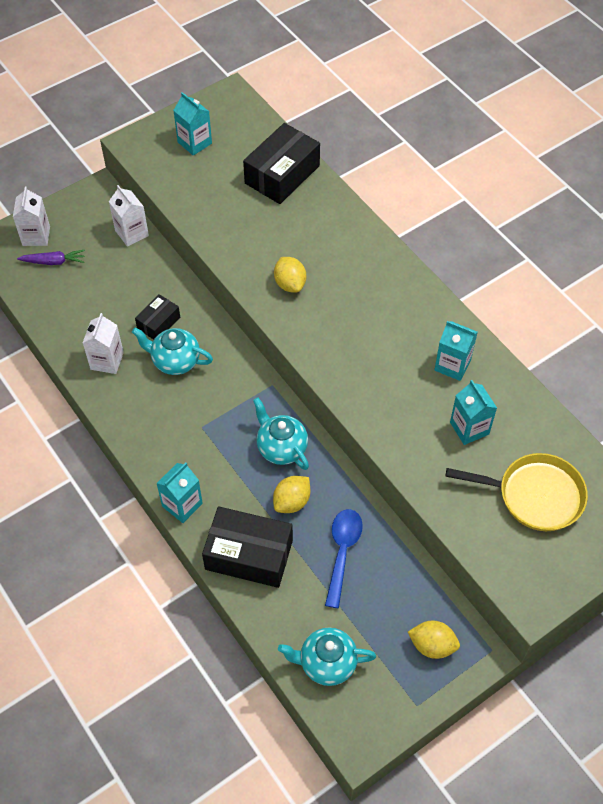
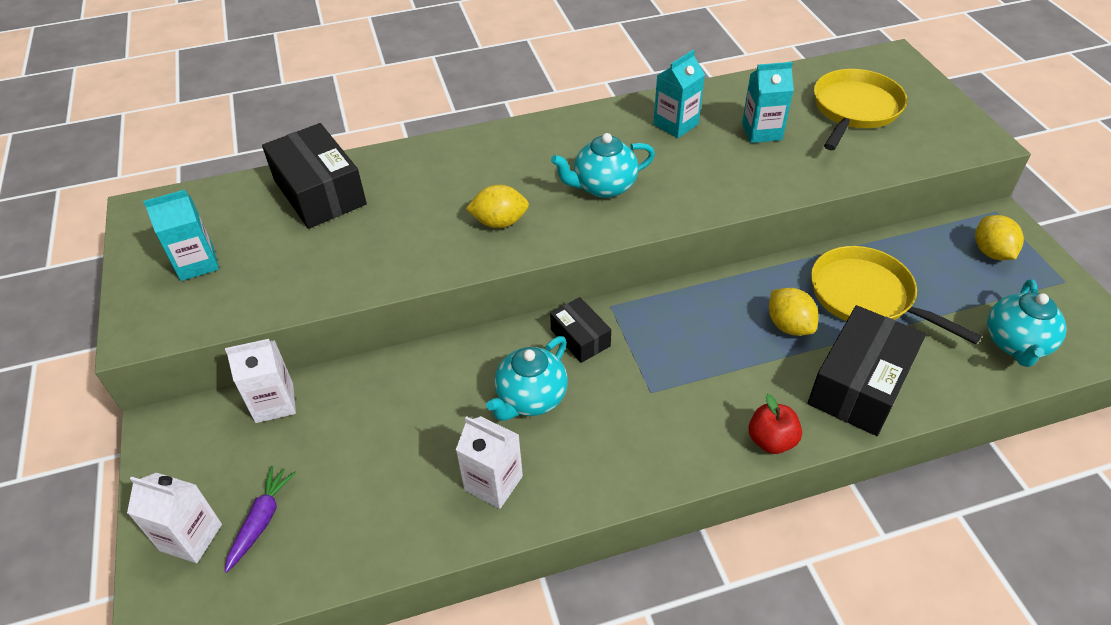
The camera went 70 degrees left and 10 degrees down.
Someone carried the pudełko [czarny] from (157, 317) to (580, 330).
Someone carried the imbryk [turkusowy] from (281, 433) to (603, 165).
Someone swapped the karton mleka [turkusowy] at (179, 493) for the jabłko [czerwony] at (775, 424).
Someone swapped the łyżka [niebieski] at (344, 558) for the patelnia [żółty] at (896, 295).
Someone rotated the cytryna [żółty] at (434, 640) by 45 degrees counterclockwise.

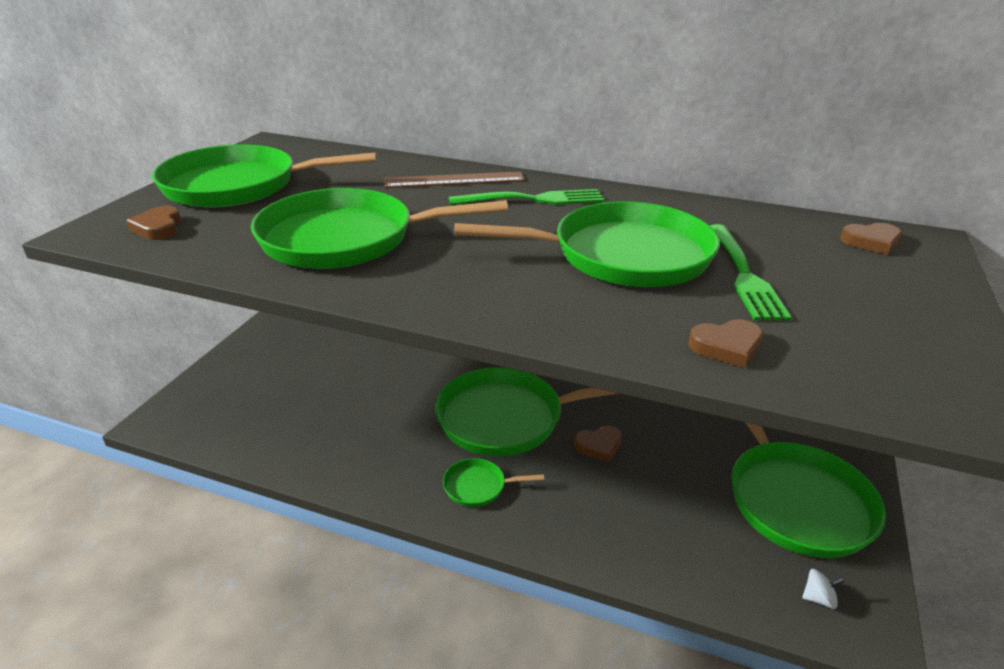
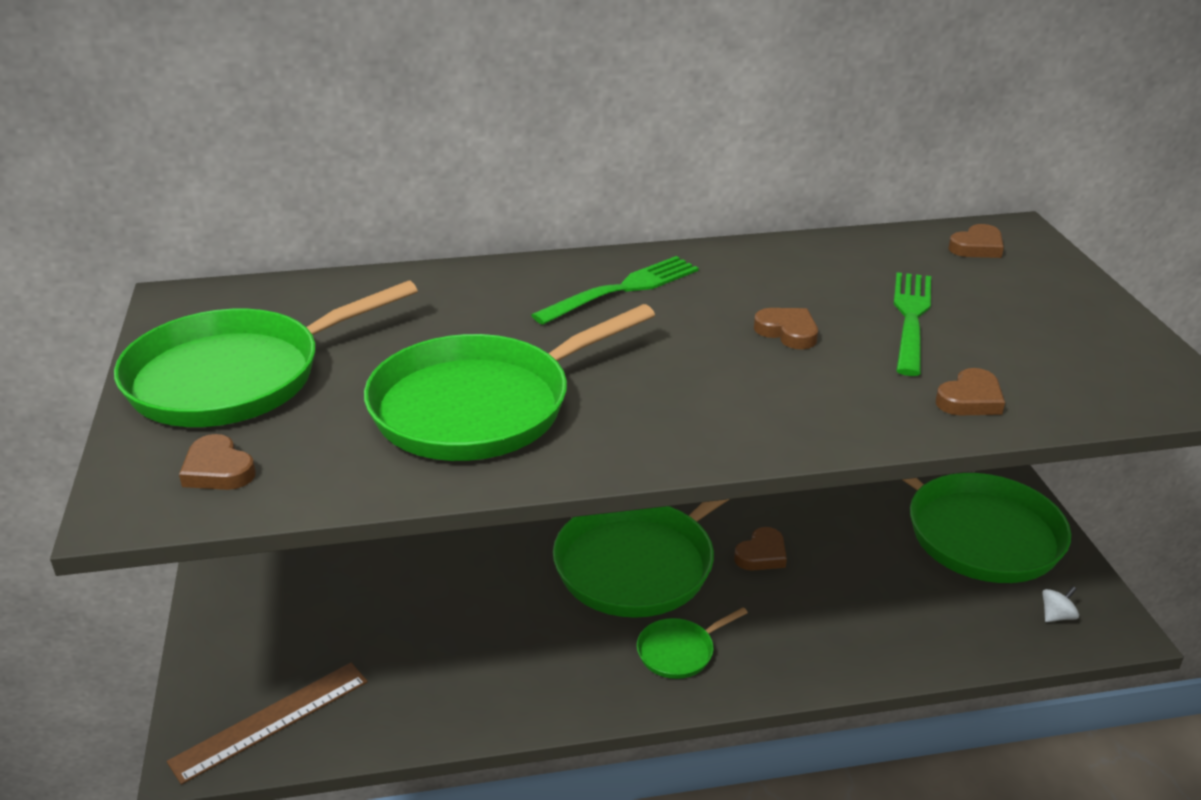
The camera went 30 degrees left and 0 degrees up.
Someone carried the linijka [brązowy] from (454, 179) to (267, 724).
Someone swapped the patelnia [zielony] at (587, 244) for the serce [brązowy] at (786, 328).
Someone rotated the widelec [zielony] at (751, 272) by 135 degrees counterclockwise.

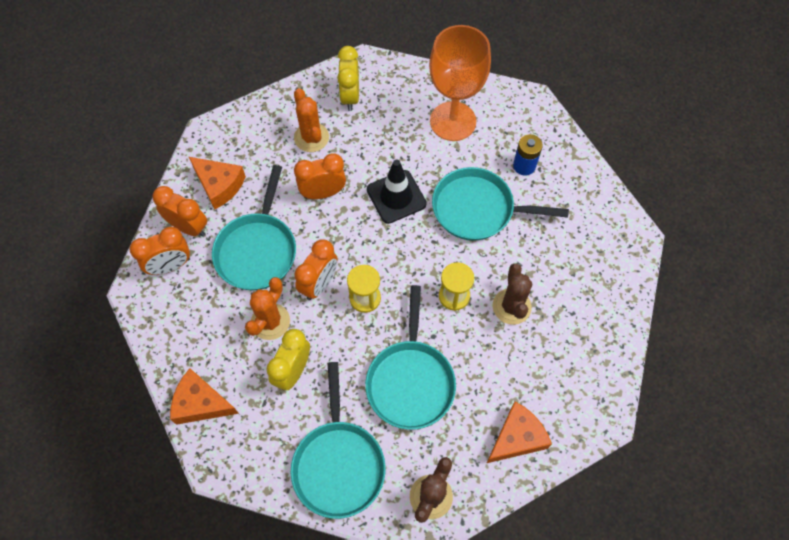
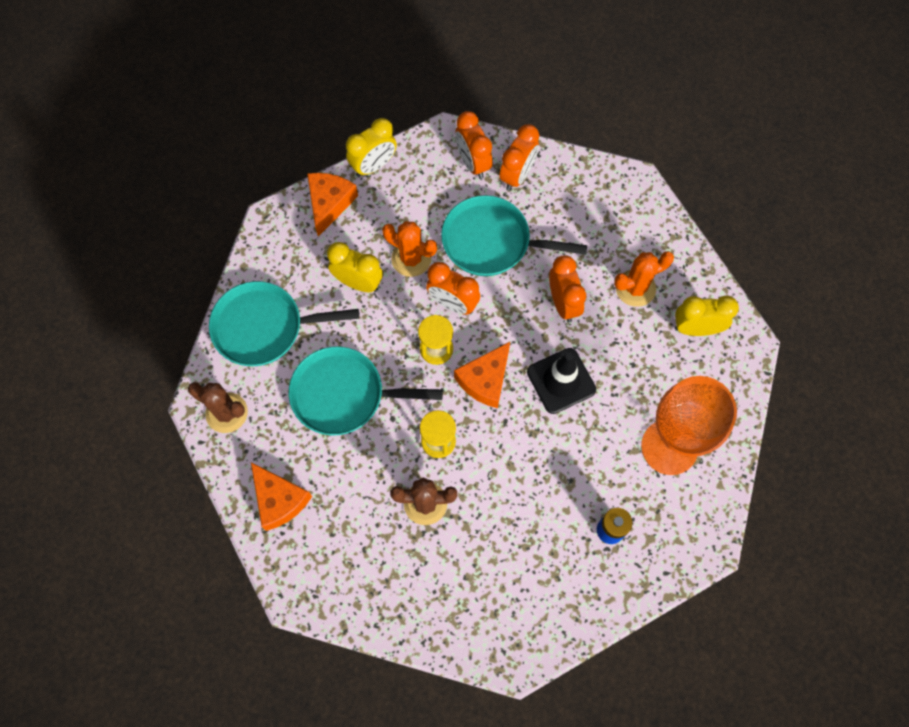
The camera went 90 degrees right and 5 degrees up.
Someone took away the patelnia [turkusowy] at (500, 204).
Someone put down the budzik [żółty] at (371, 147).
Someone carried the ser [pomarańczowy] from (217, 183) to (482, 375).

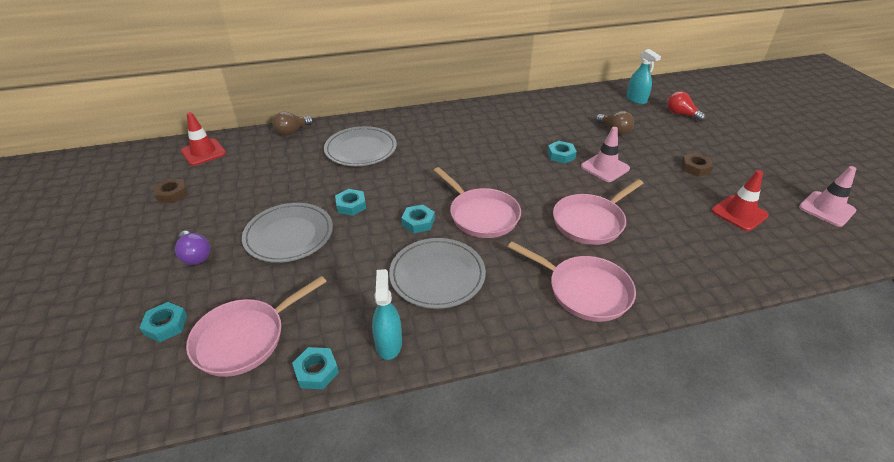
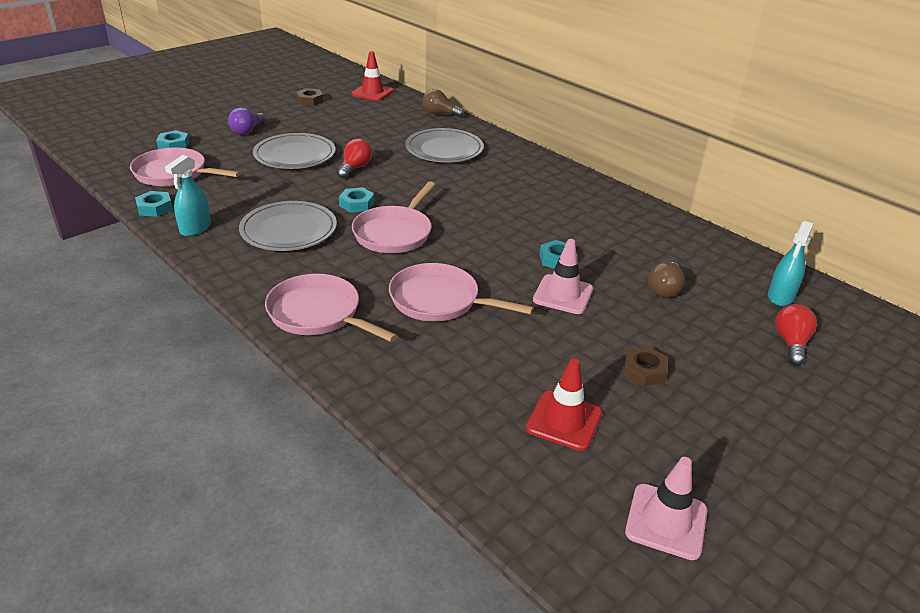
The camera went 60 degrees right and 5 degrees down.
Someone swapped the nakrętka [turkusowy] at (350, 202) for the żarówka [czerwony] at (354, 159).
Someone rotated the spryskiwacz [turkusowy] at (387, 314) by 150 degrees clockwise.
Someone rotated the patelnia [różowy] at (572, 281) by 120 degrees clockwise.

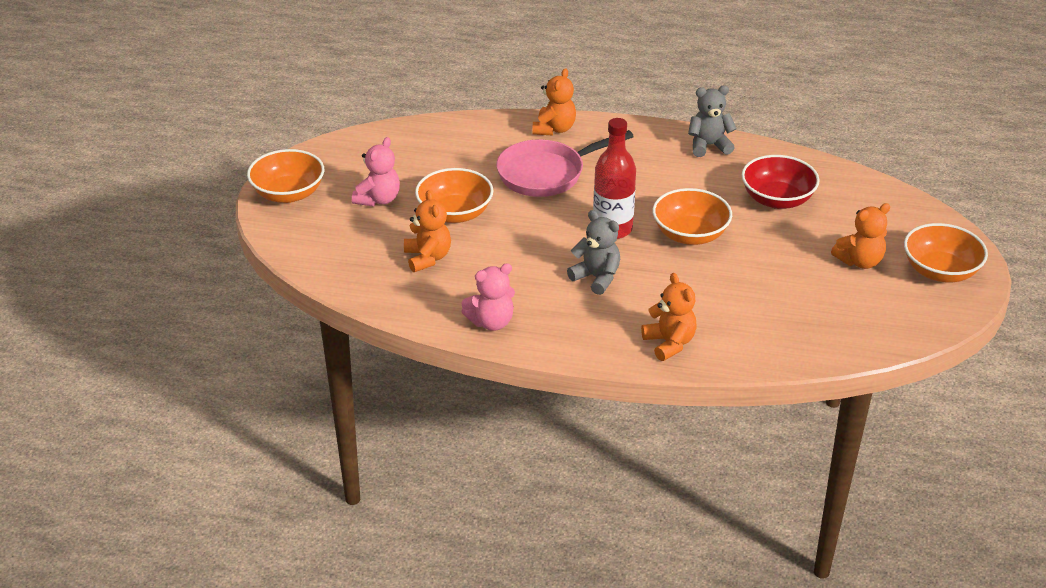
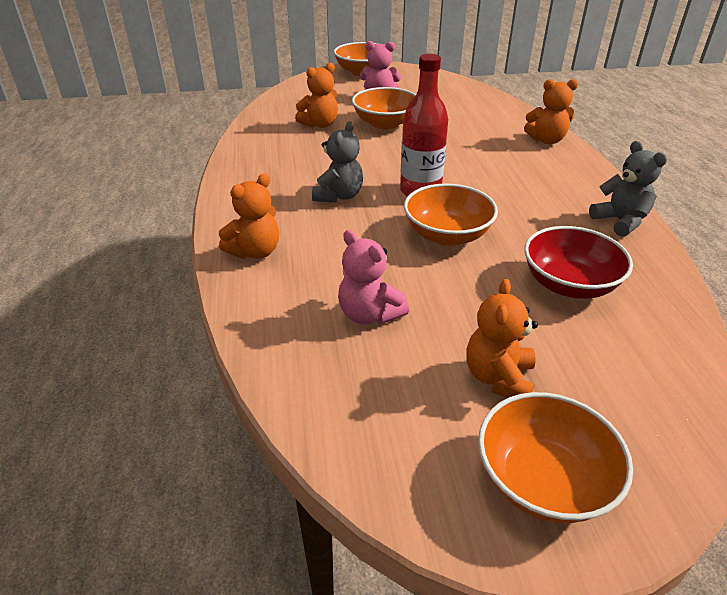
The camera went 70 degrees right and 0 degrees up.
Someone took away the patelnia [różowy] at (565, 163).
Someone carried the miś [różowy] from (488, 297) to (373, 277).
Someone rotated the miś [pomarańczowy] at (860, 236) by 60 degrees clockwise.

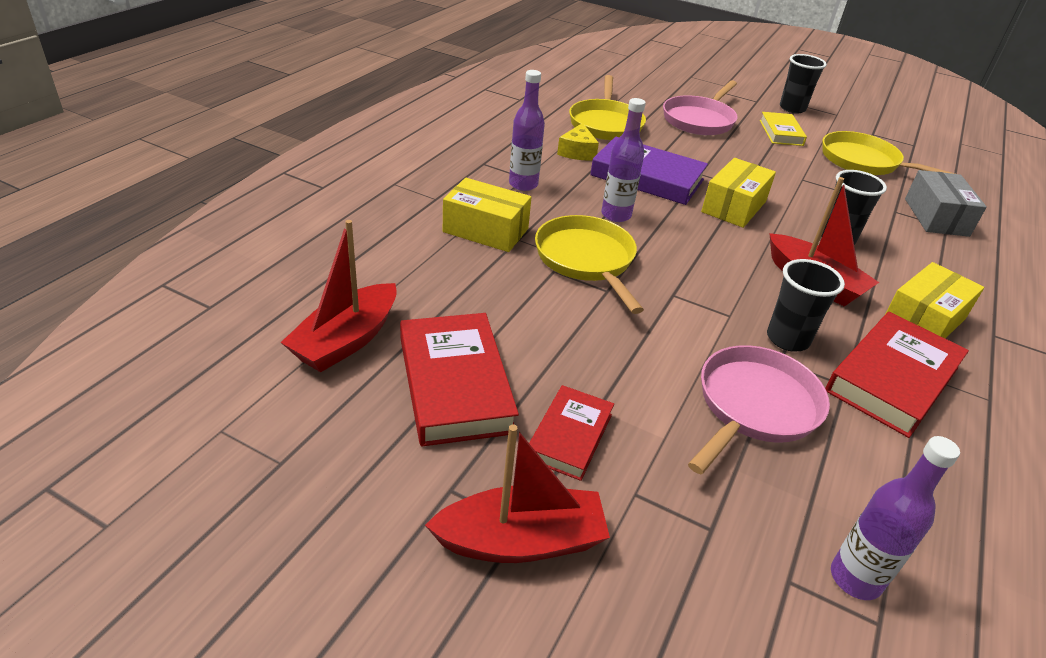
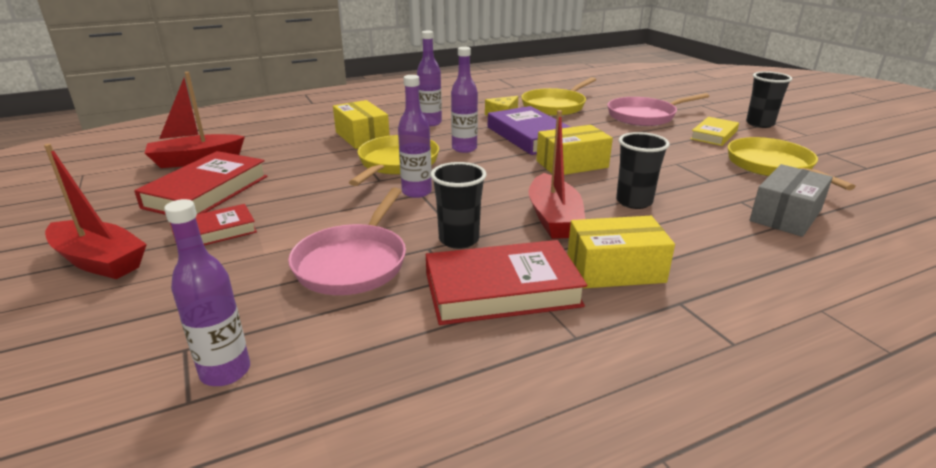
The camera went 40 degrees right and 10 degrees down.
Someone put down the butelka [fioletowy] at (415, 136).
Someone rotated the patelnia [różowy] at (759, 409) by 120 degrees clockwise.

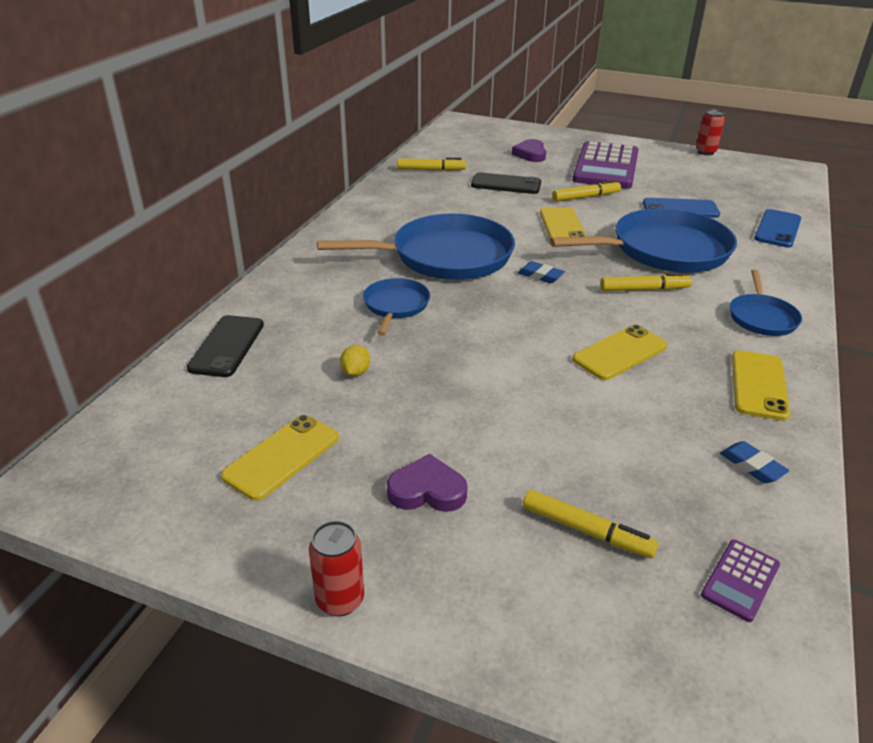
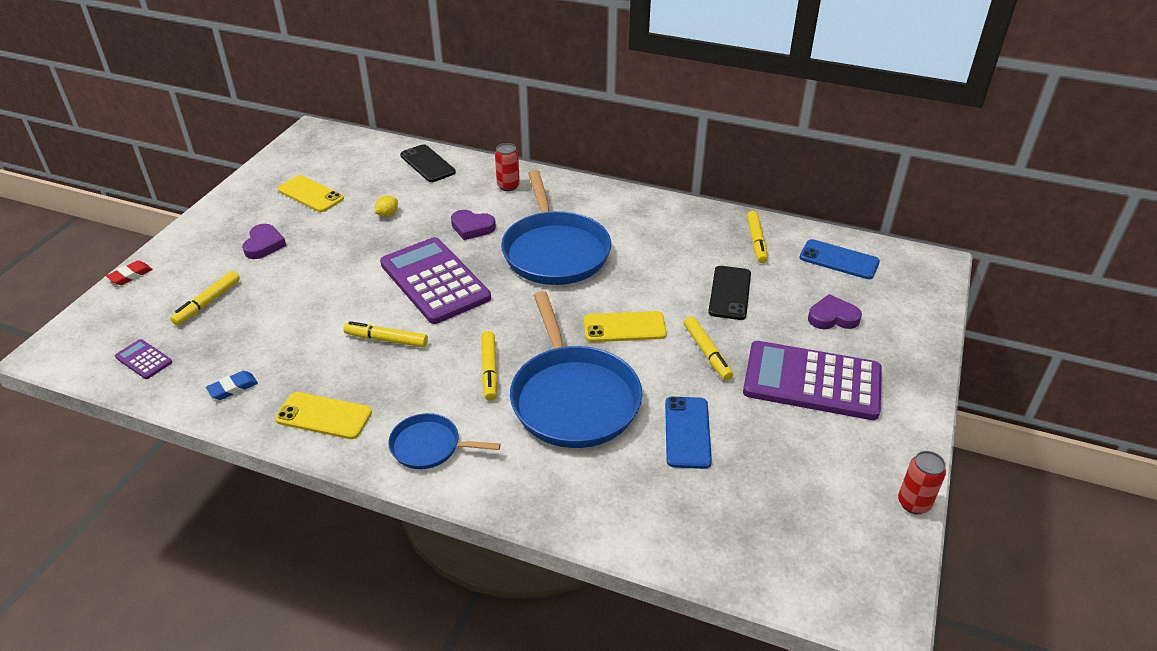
The camera went 90 degrees right and 5 degrees up.
Someone took away the gumka do mazania [niebieski] at (541, 272).
Someone put down the gumka do mazania [czerwony] at (129, 273).
Someone put down the kalkulator [fioletowy] at (435, 280).
Someone carried the puszka [czerwony] from (336, 568) to (507, 167).
Someone carried the telefon [niebieski] from (777, 228) to (840, 259).
Someone swapped the patelnia [niebieski] at (396, 307) for the serce [fioletowy] at (473, 225).
Someone swapped the telefon [żółty] at (619, 352) for the flamaster [żółty] at (385, 334).
Someone rotated the telefon [czarny] at (225, 346) by 45 degrees clockwise.
Someone rotated the cytryna [żółty] at (355, 360) by 60 degrees counterclockwise.

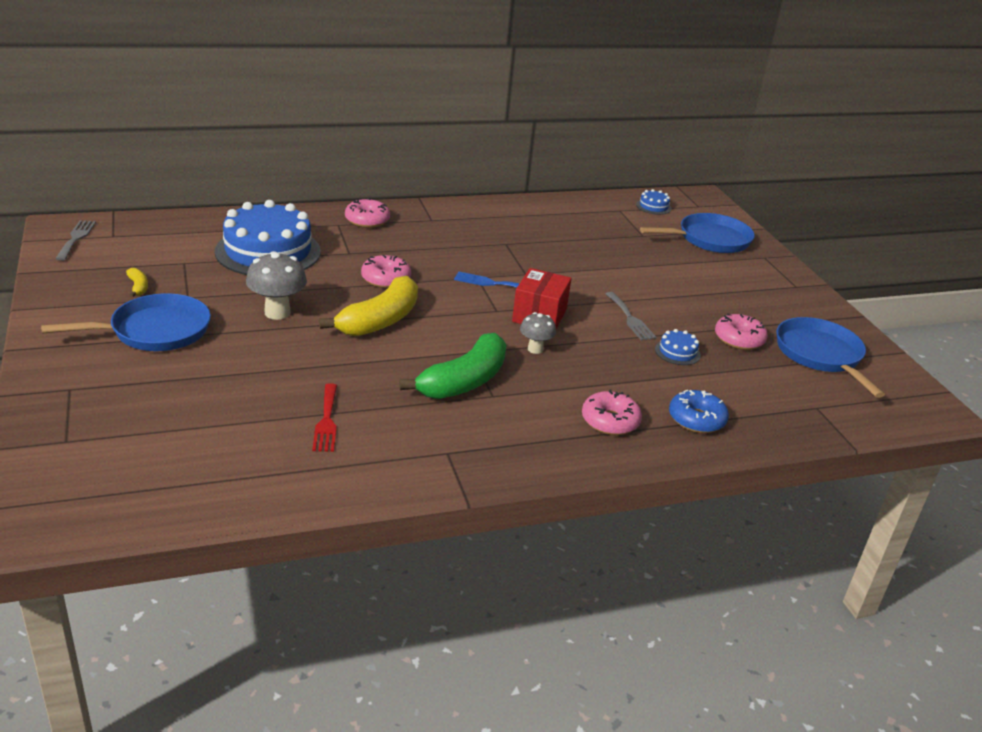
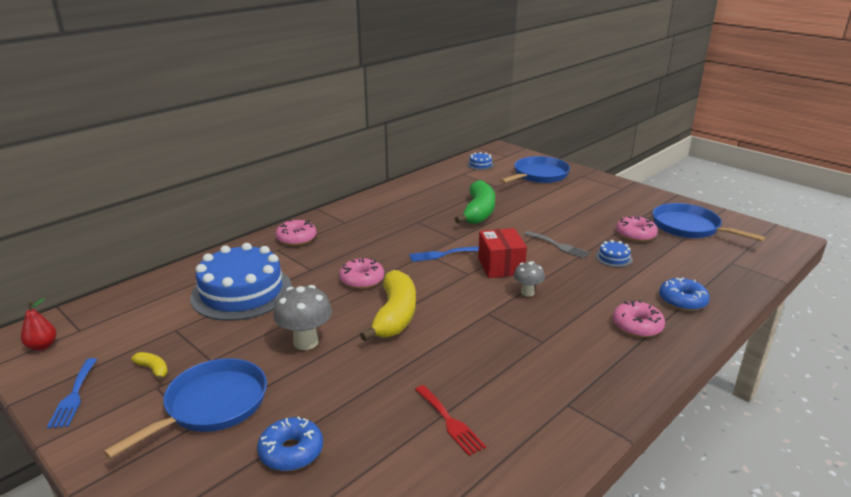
The camera went 25 degrees left and 5 degrees down.
Someone put down the widelec [niebieski] at (72, 393).
Someone put down the donut [niebieski] at (290, 443).
Someone carried the banan [zielony] from (452, 366) to (475, 202).
Someone swapped the widelec [szary] at (75, 240) for the gruszka [czerwony] at (39, 324).

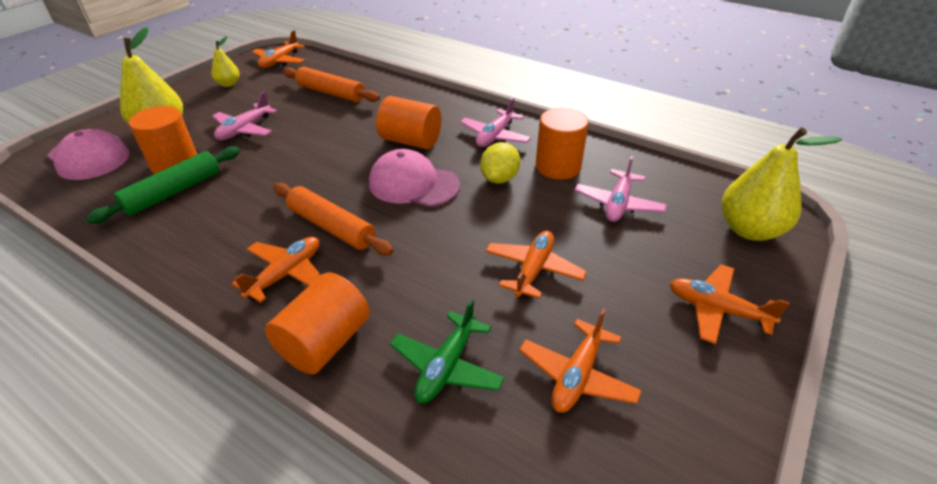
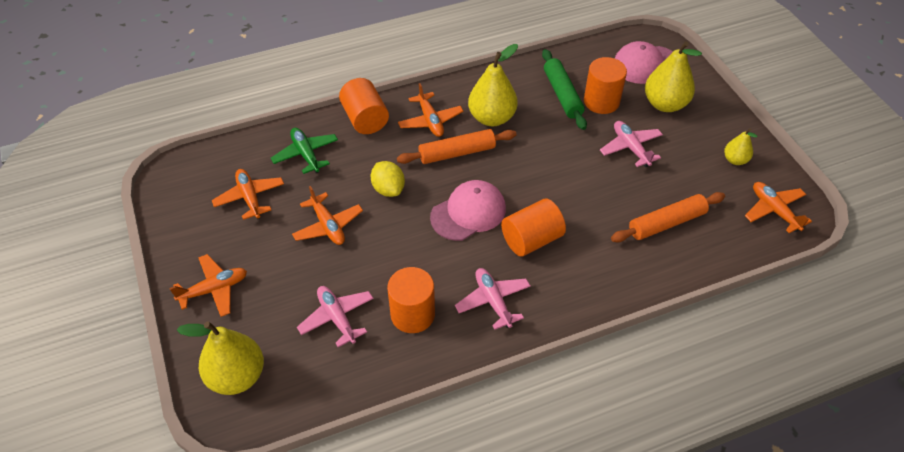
The camera went 125 degrees right and 10 degrees up.
Someone put down the gruszka [żółty] at (493, 85).
Someone carried the cytryna [żółty] from (500, 163) to (388, 179).

